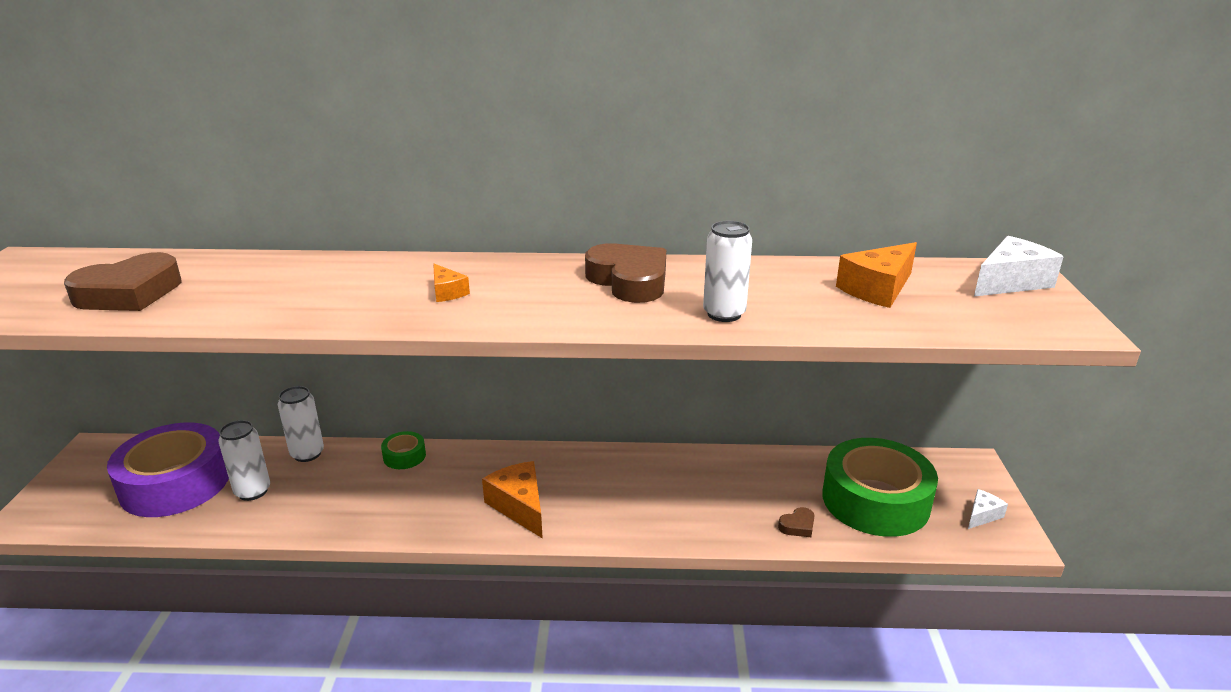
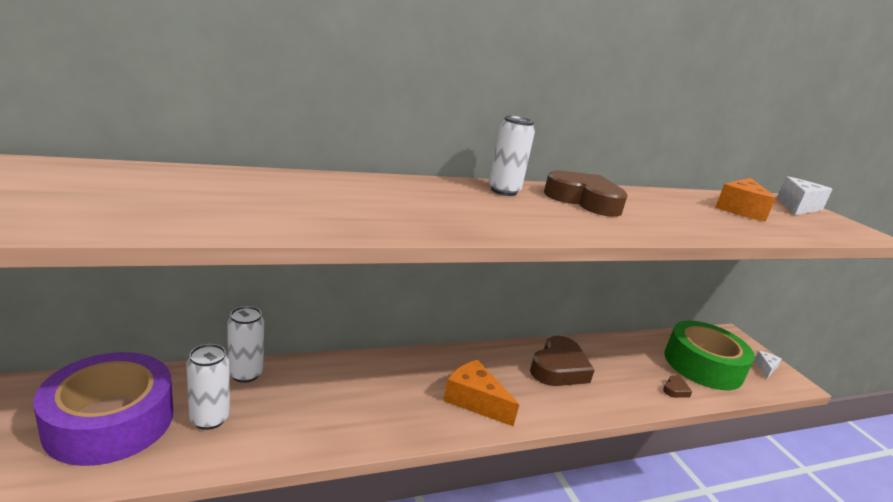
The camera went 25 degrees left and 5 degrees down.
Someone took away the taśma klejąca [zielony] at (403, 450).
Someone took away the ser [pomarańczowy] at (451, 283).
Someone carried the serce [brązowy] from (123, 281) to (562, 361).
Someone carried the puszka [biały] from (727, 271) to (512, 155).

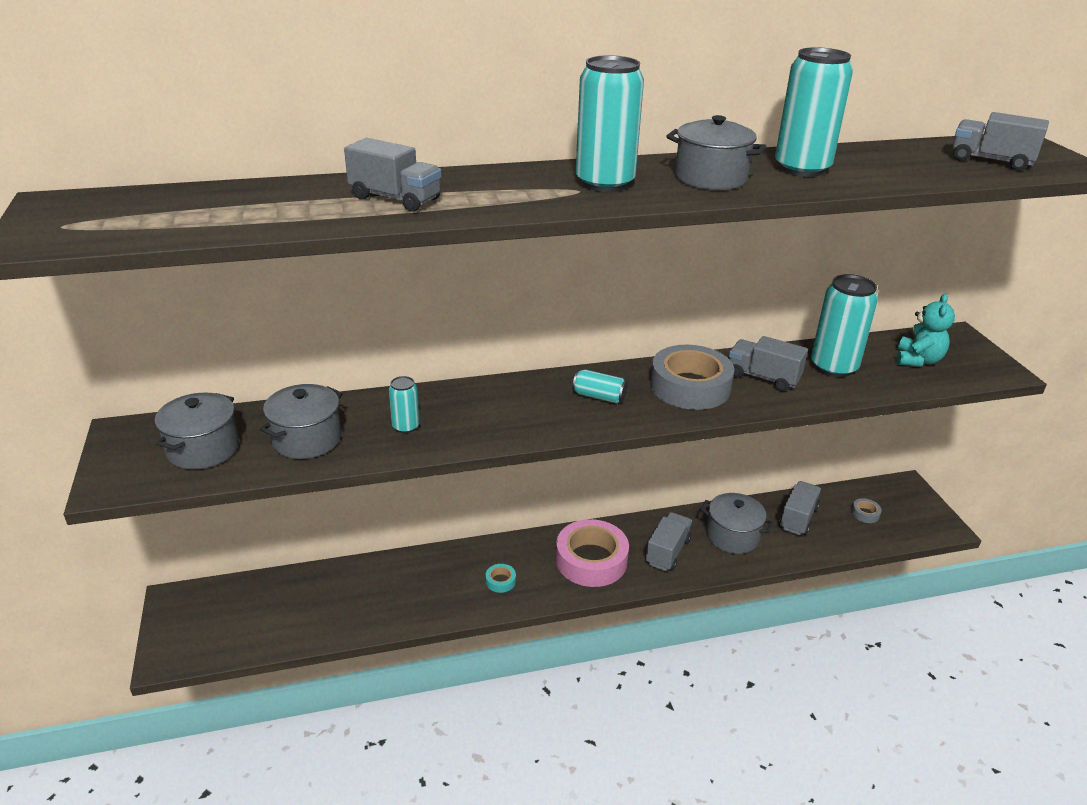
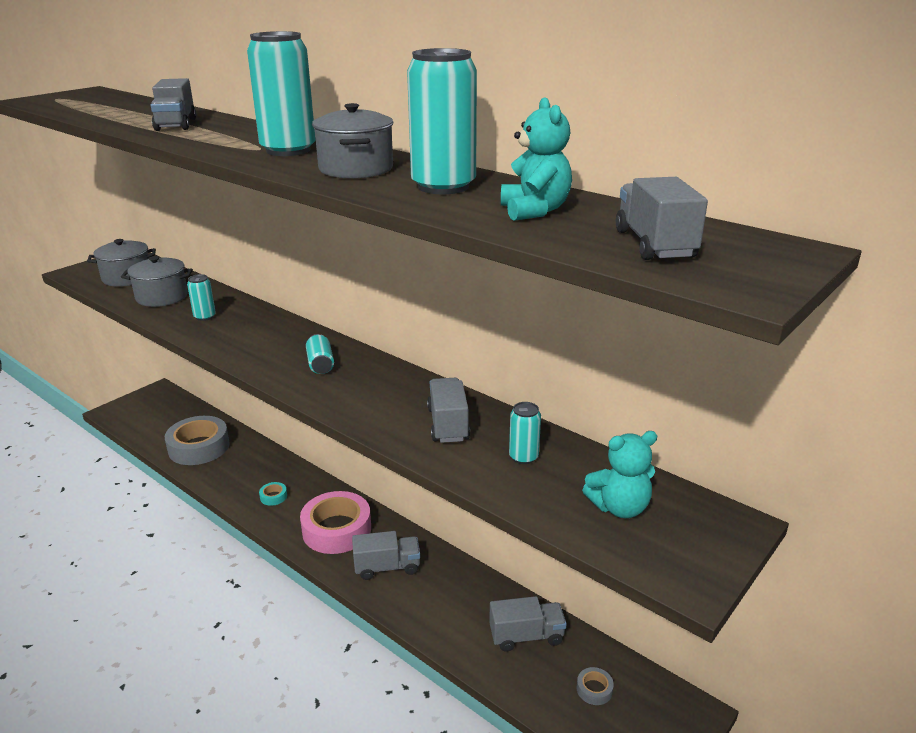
The camera went 55 degrees right and 5 degrees down.
Someone took away the garnek [szary] at (737, 523).
Someone put down the miś [turkusowy] at (536, 159).
Someone carried the taśma klejąca [szary] from (692, 377) to (197, 440).
Someone scaled the puszka [turkusowy] at (844, 325) by 0.51.

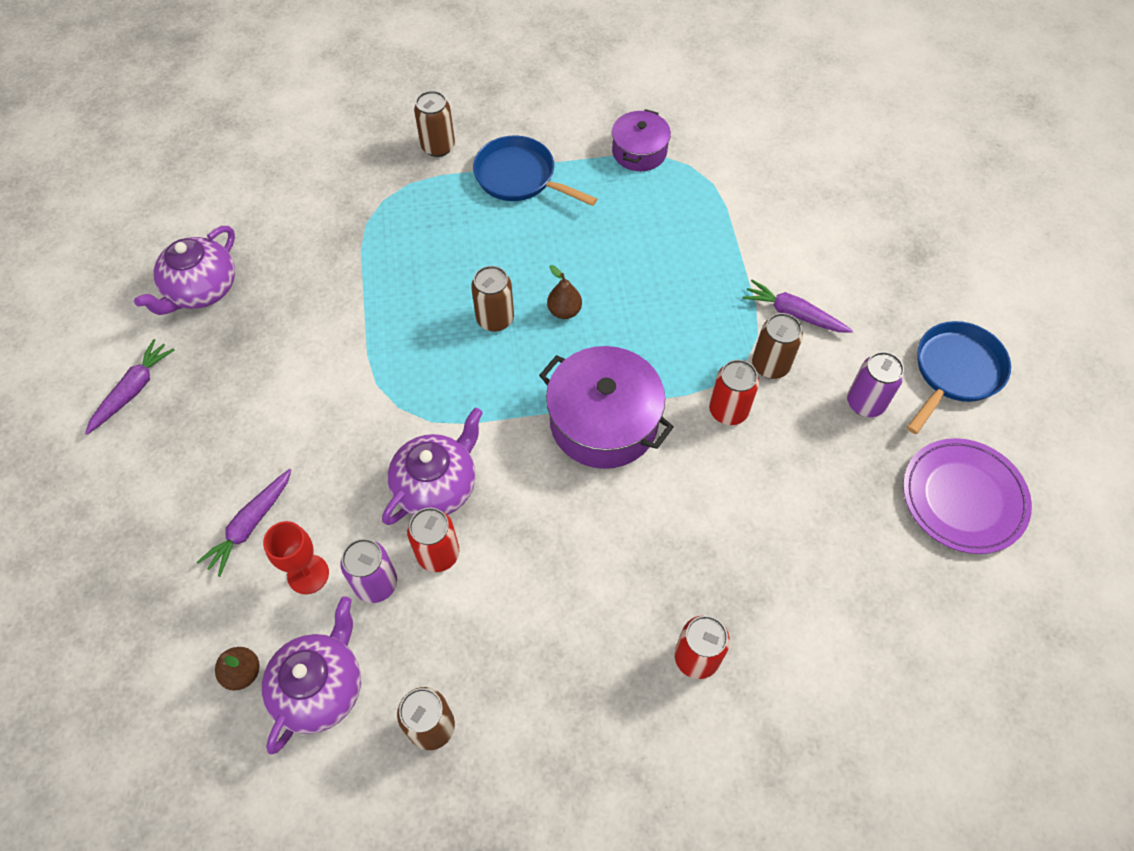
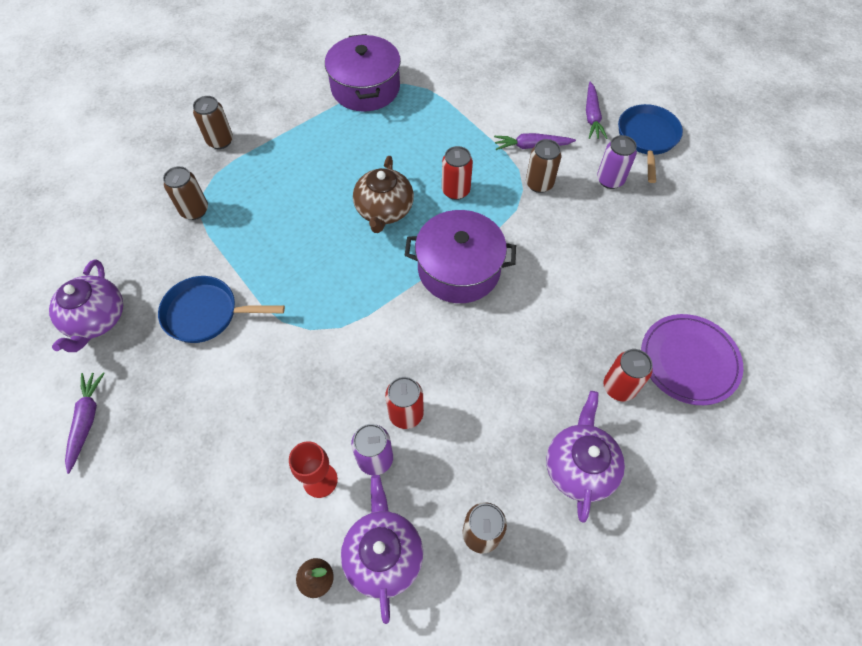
The camera went 30 degrees left and 0 degrees up.
Someone carried the marchewka [fioletowy] from (244, 523) to (596, 110).
Someone carried the imbryk [fioletowy] from (432, 466) to (585, 457).
Someone carried the puszka [brązowy] from (492, 299) to (185, 193).
Someone carried the patelnia [niebieski] from (535, 170) to (221, 309).
Someone carried the puszka [czerwony] from (734, 392) to (457, 173).
Someone carried the talerz [fioletowy] from (967, 496) to (692, 359).
Someone swapped the gruszka [brązowy] at (564, 292) for the imbryk [brązowy] at (383, 194).
Someone scaled the garnek [fioletowy] at (641, 140) by 1.67.

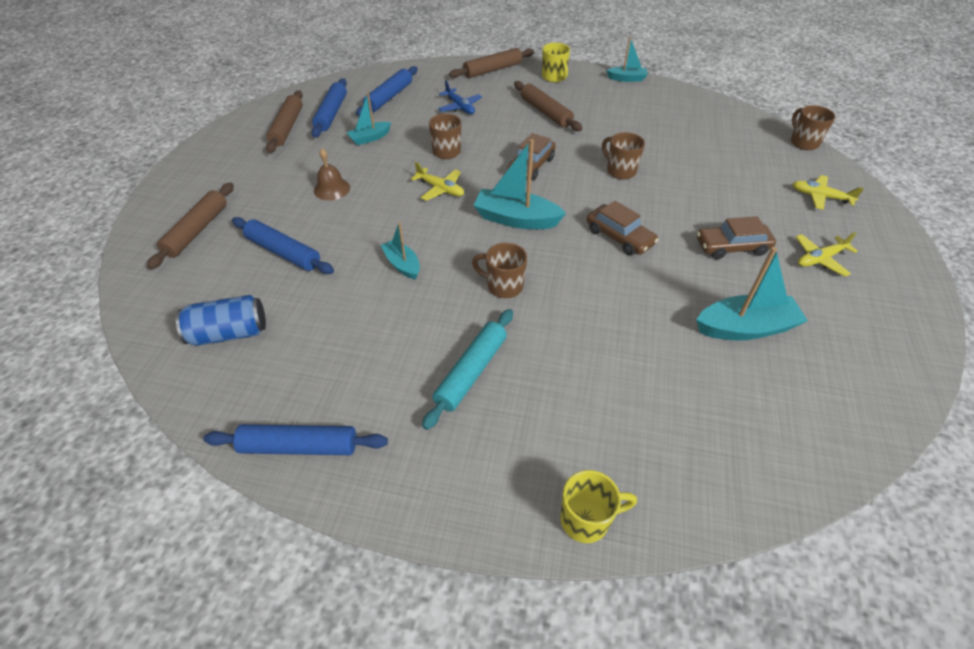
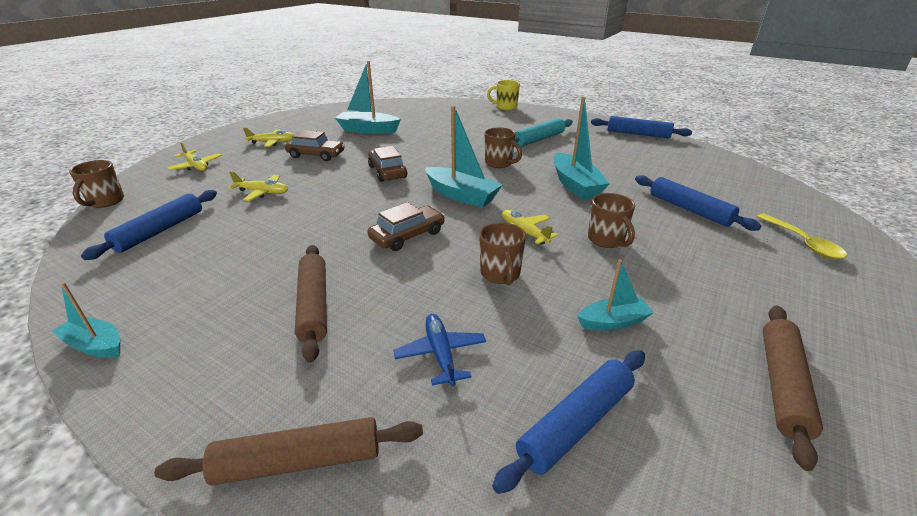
The camera went 160 degrees left and 15 degrees down.
Someone took away the puszka [niebieski] at (221, 320).
Someone took away the dzwonek [brązowy] at (332, 174).
Someone took away the kubek [żółty] at (556, 62).
Someone put down the samolot [żółty] at (258, 186).
Someone carried the wałek do ciasta [niebieski] from (329, 108) to (149, 225).
Someone carried the kubek [brązowy] from (623, 155) to (611, 220).
Someone swapped the wałek do ciasta [brązowy] at (190, 225) for the łyżka [żółty] at (802, 236).
Someone scaled the łódka [turkusowy] at (400, 251) by 1.69.

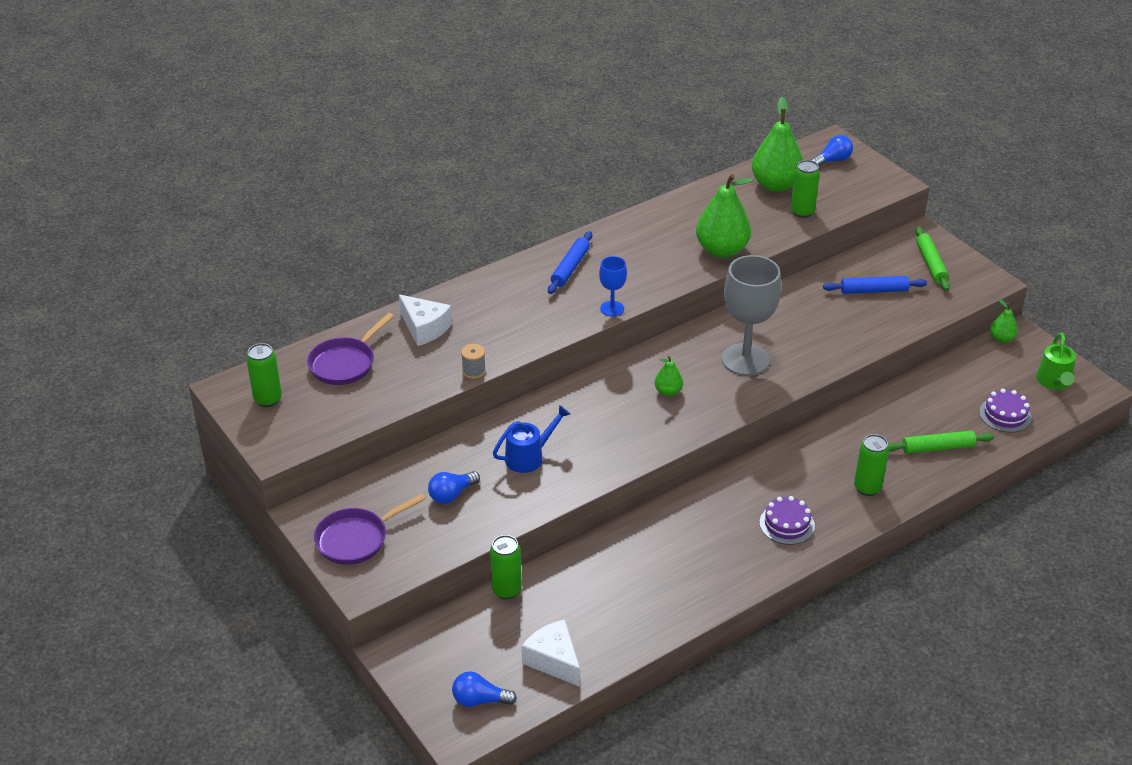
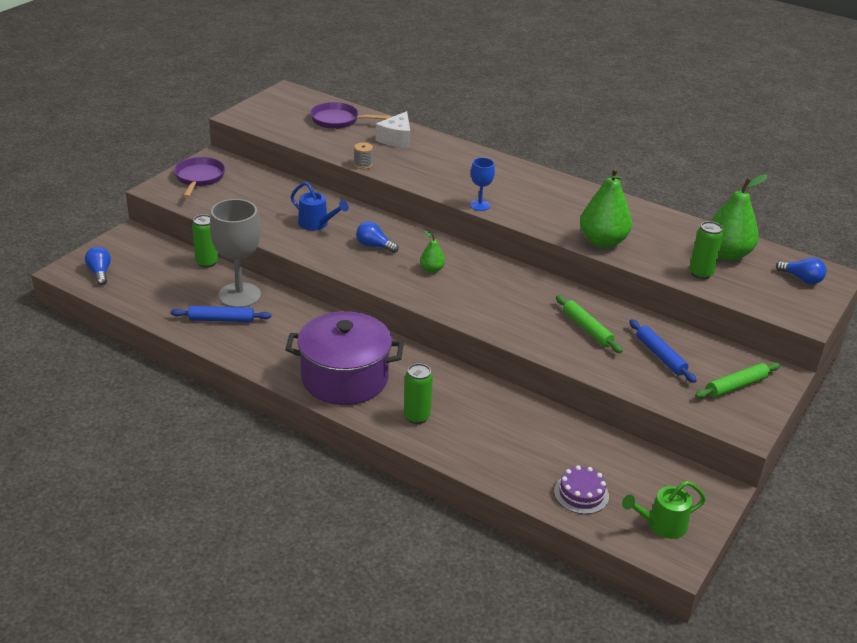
The camera went 65 degrees right and 5 degrees down.
Someone took away the puszka [zielony] at (264, 375).
Someone took away the ser [biały] at (550, 653).
Someone took away the gruszka [zielony] at (1004, 321).
Someone carried the żarówka [niebieski] from (454, 487) to (377, 237).
Someone carried the wałek do ciasta [niebieski] from (570, 262) to (220, 314).
Someone carried the kielich [szary] from (751, 315) to (235, 253).
Someone carried the wałek do ciasta [zielony] from (941, 442) to (589, 324).
Someone swapped the tort [fioletowy] at (787, 520) for the garnek [fioletowy] at (344, 358).
Someone rotated the patelnia [fioletowy] at (370, 529) by 60 degrees clockwise.

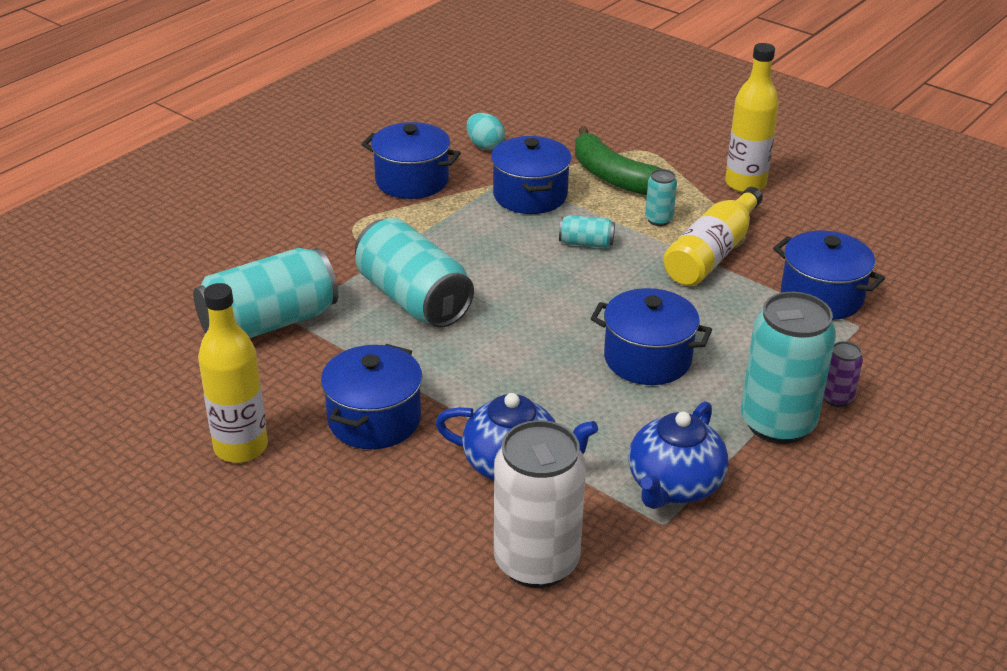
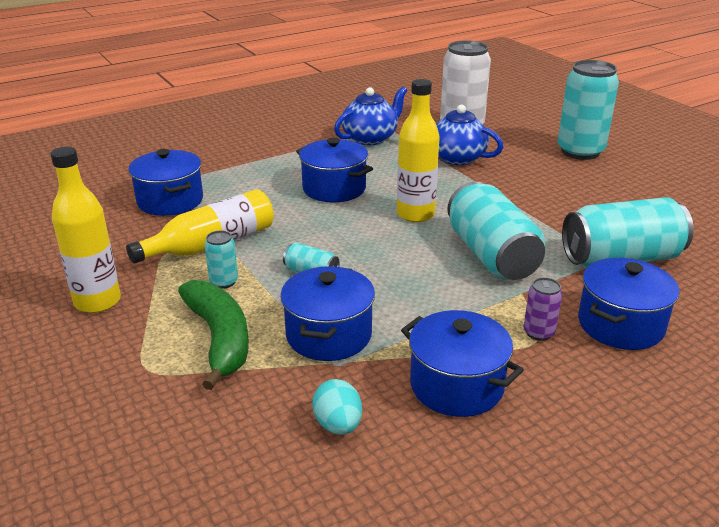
The camera went 160 degrees left and 5 degrees down.
Someone carried the butelka [żółty] from (233, 373) to (418, 150).
Someone carried the garnek [niebieski] from (372, 396) to (629, 304).
Someone carried the puszka [turkusowy] from (788, 368) to (588, 110).
Someone carried the puszka [fioletowy] from (843, 374) to (542, 309).

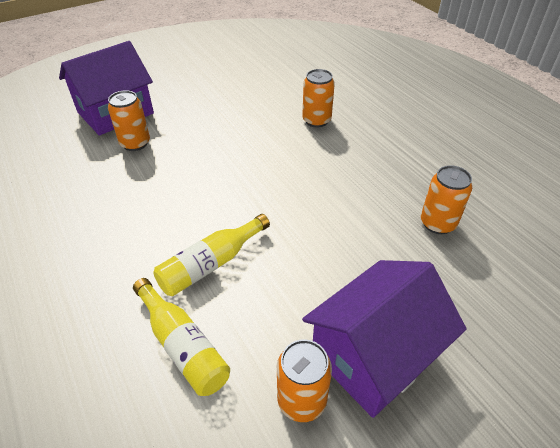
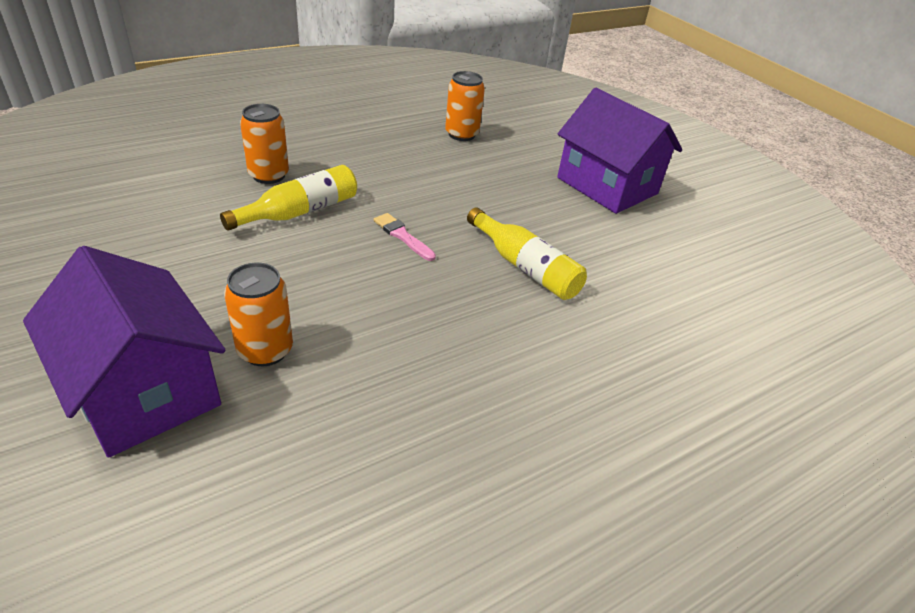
The camera went 95 degrees left and 5 degrees down.
Someone took away the puszka [pomarańczowy] at (304, 380).
Someone put down the pędzel [różowy] at (405, 237).
Someone carried the butelka [żółty] from (181, 337) to (288, 198).

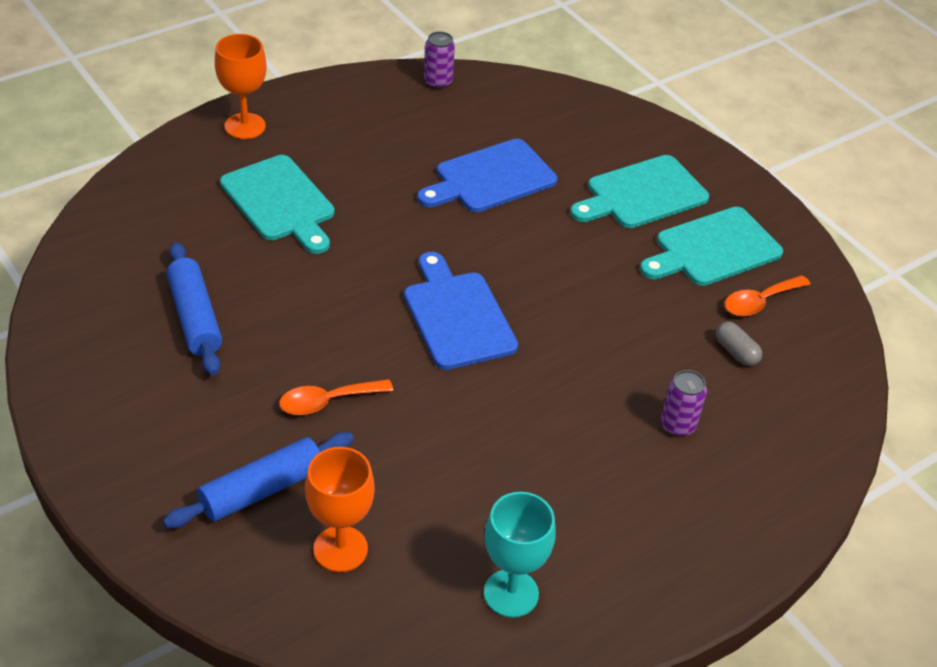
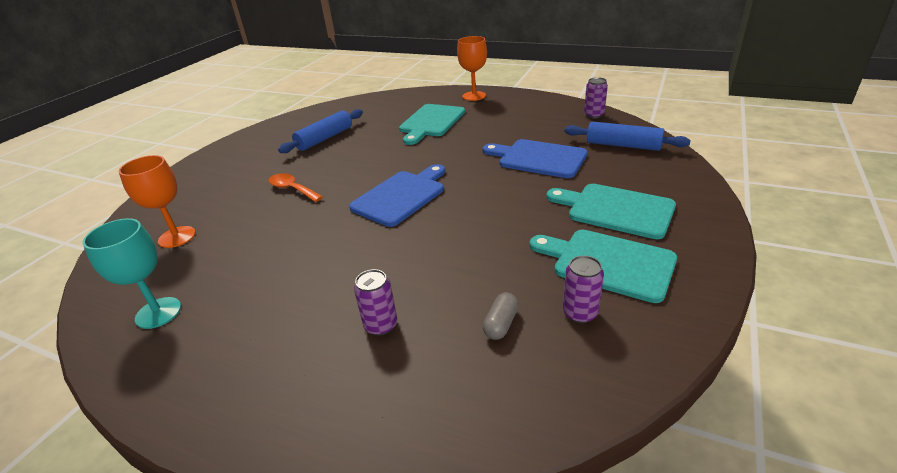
The camera went 65 degrees right and 10 degrees down.
Someone carried the wałek do ciasta [niebieski] from (258, 480) to (627, 136).
Someone swapped the łyżka [pomarańczowy] at (768, 295) for the puszka [fioletowy] at (583, 289).

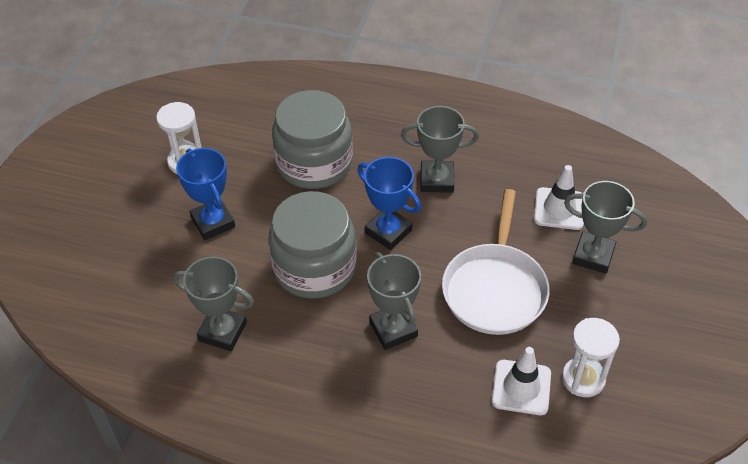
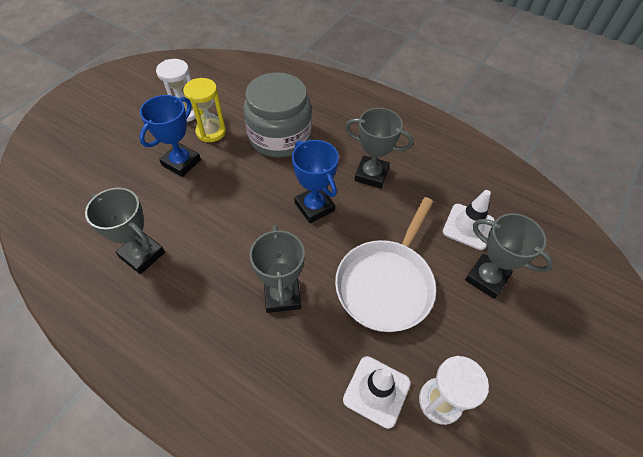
The camera went 15 degrees right and 5 degrees up.
Someone took away the słoik [szary] at (312, 244).
Someone put down the klepsydra [żółty] at (204, 110).
Someone rotated the puchar [niebieski] at (205, 194) by 45 degrees clockwise.

